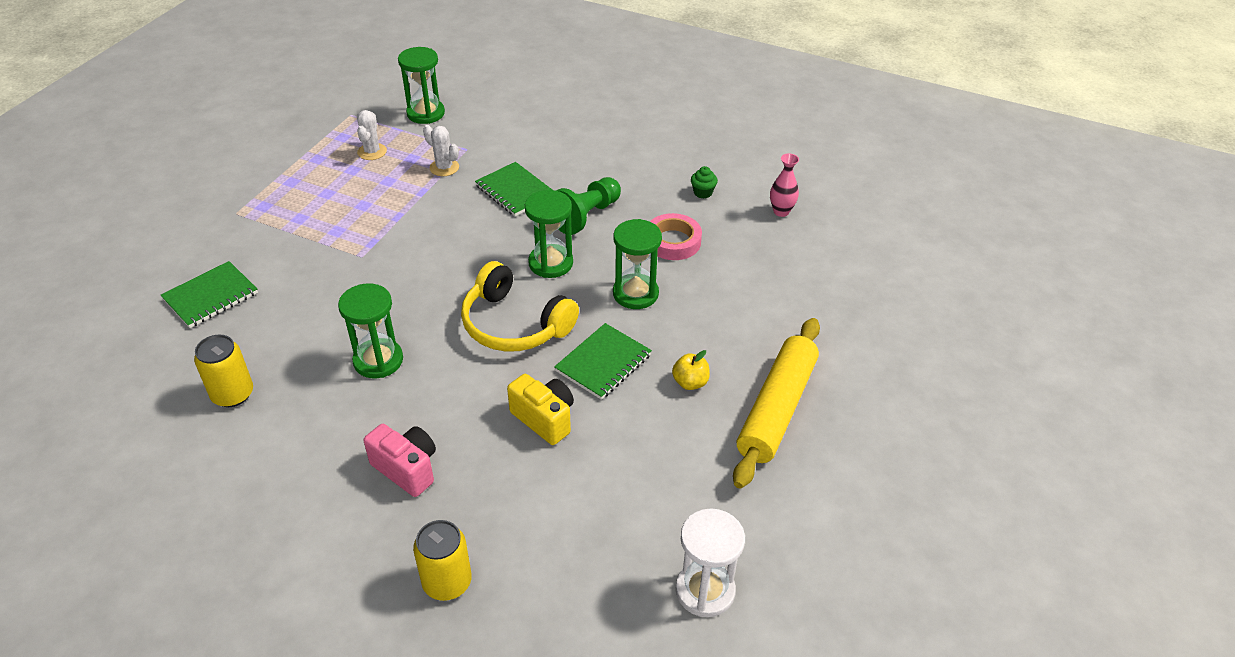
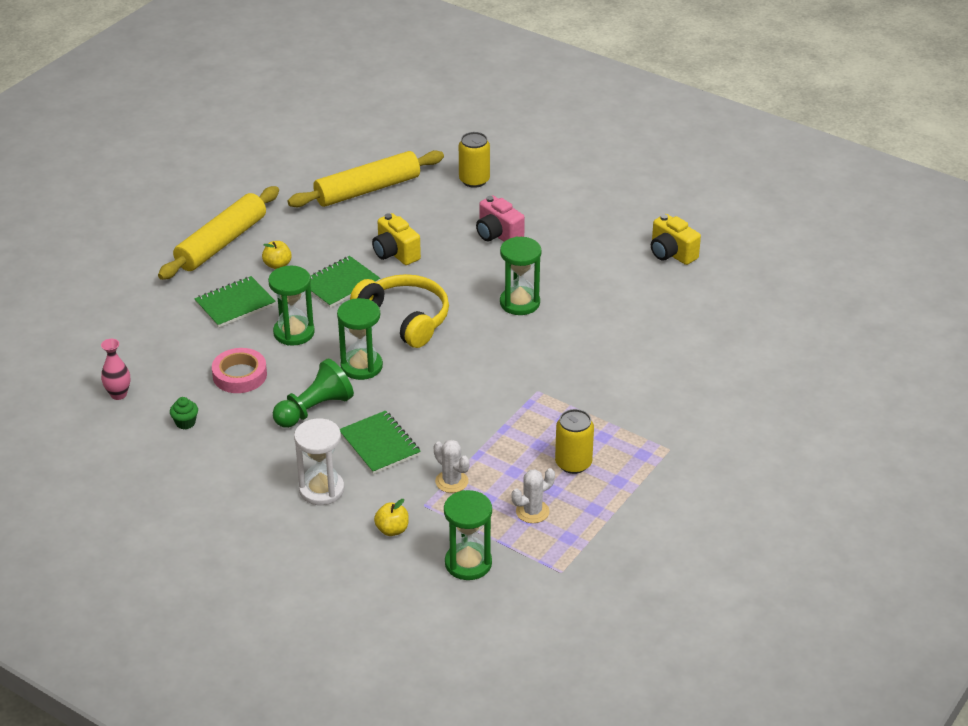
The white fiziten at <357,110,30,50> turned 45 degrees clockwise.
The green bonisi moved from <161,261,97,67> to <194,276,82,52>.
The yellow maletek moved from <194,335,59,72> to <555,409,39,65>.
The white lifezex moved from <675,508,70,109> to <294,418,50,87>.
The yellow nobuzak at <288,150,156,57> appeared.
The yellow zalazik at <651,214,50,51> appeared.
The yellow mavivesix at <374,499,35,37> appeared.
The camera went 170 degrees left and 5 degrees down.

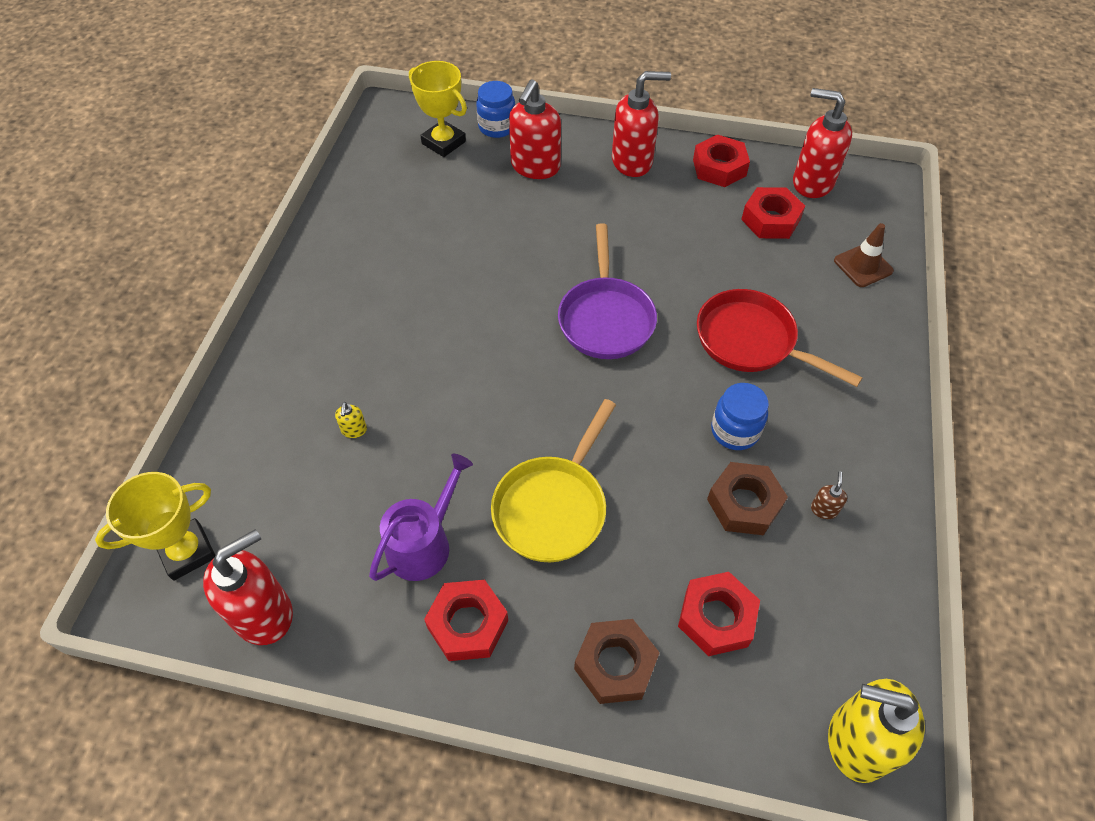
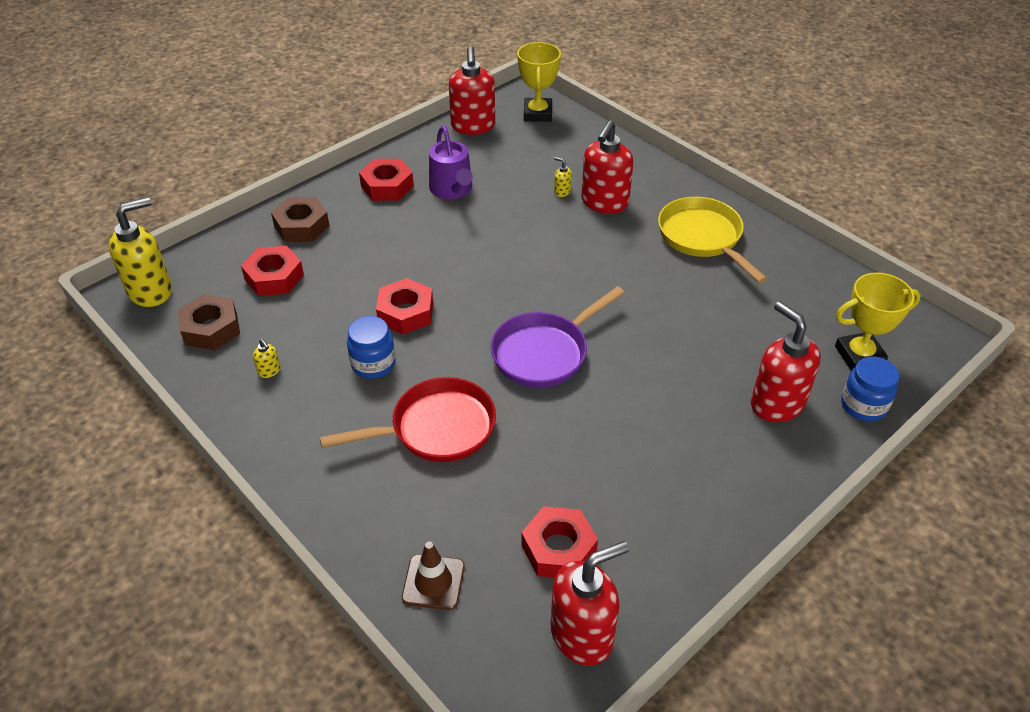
The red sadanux moved from <612,71,59,106> to <581,120,52,94>.
The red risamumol moved from <693,135,57,52> to <376,278,57,57>.
The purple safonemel at <558,223,99,136> turned 75 degrees counterclockwise.
The yellow safonemel moved from <491,399,125,163> to <658,197,109,86>.
The brown risamumol moved from <707,462,81,73> to <178,294,62,56>.
The brown sadanux at <811,471,36,48> became the yellow sadanux at <253,339,28,39>.
The camera went 125 degrees right and 10 degrees down.

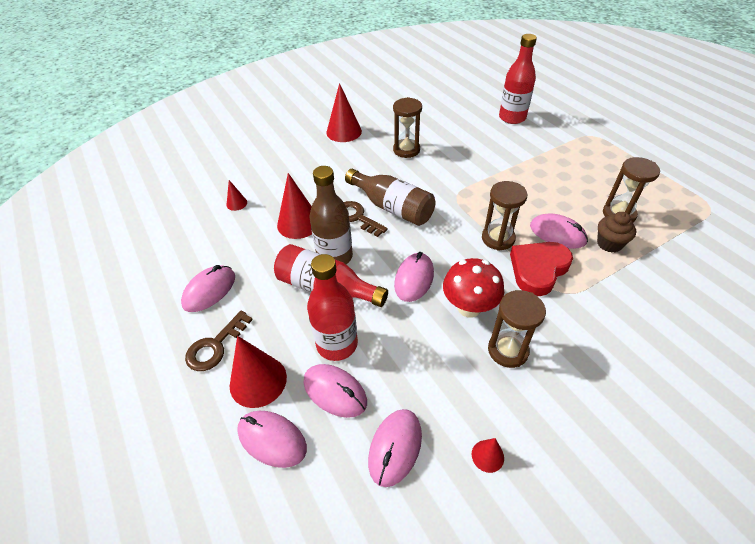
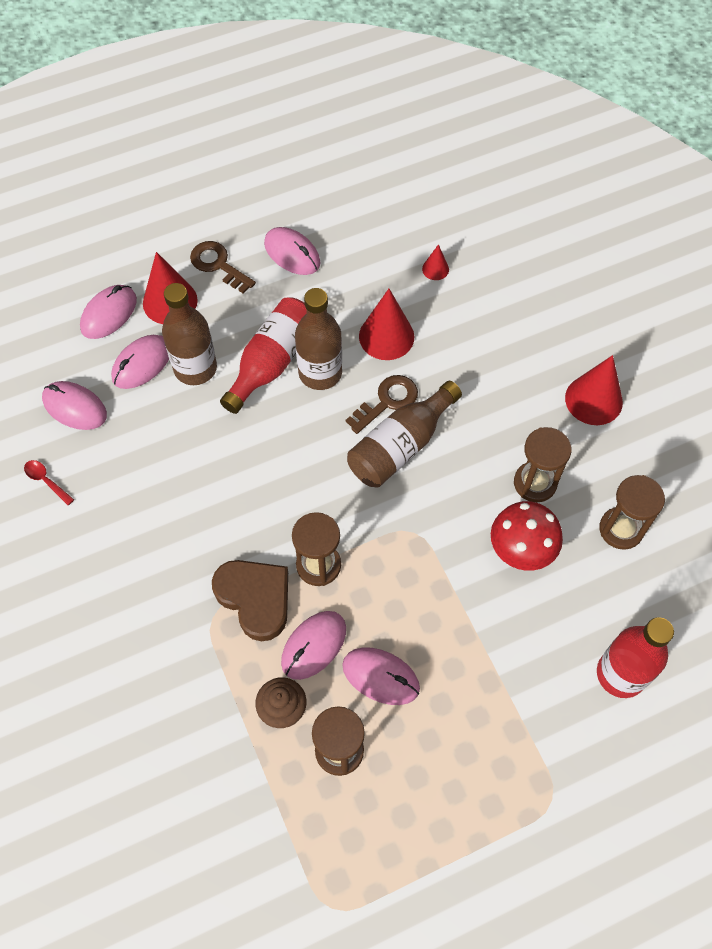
The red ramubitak at <510,242,63,54> became the brown ramubitak at <212,560,76,81>.
The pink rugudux moved from <394,252,40,50> to <342,647,78,58>.
The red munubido at <307,254,51,107> became the brown munubido at <162,283,55,102>.
The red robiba moved from <443,258,61,60> to <491,501,72,70>.
The brown lifezex moved from <488,290,58,78> to <599,475,66,75>.
The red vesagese at <472,438,32,35> was replaced by the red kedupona at <24,460,50,45>.
The camera went 95 degrees right and 15 degrees up.

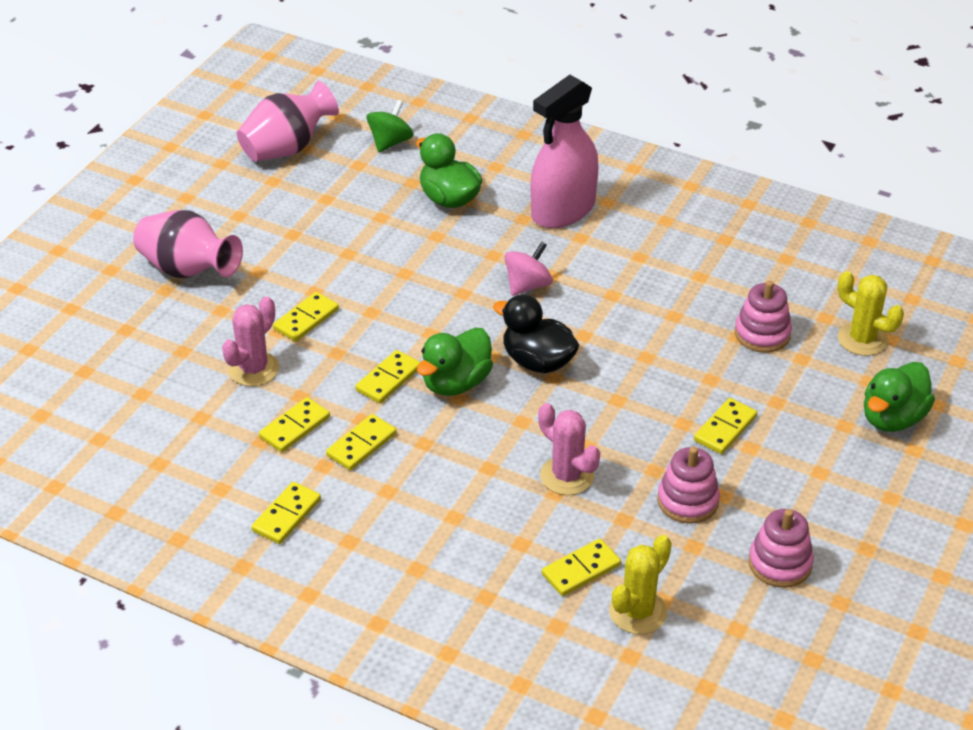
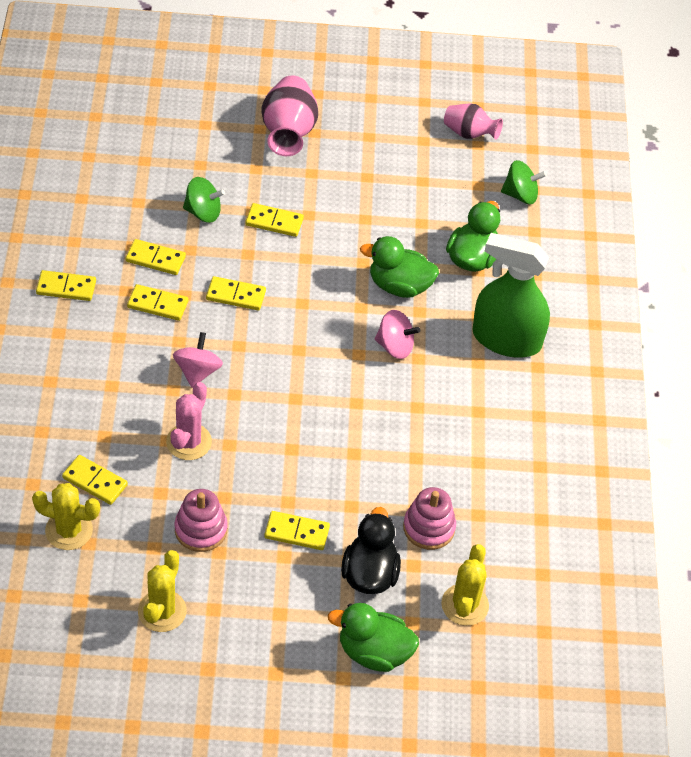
The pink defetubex at <531,75,68,153> became the green defetubex at <472,233,78,124>.
The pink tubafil at <237,81,102,80> changed to 0.63 times the size.
The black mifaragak moved from <493,294,86,79> to <341,507,60,87>.
The pink fiziten at <222,297,57,89> was replaced by the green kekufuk at <183,177,42,46>.
The green mifaragak moved from <417,328,76,68> to <360,236,79,62>.
The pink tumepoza at <749,509,65,79> was replaced by the yellow fiziten at <138,550,49,82>.
The pink kekufuk at <173,332,50,56> appeared.
The camera went 60 degrees right and 10 degrees up.

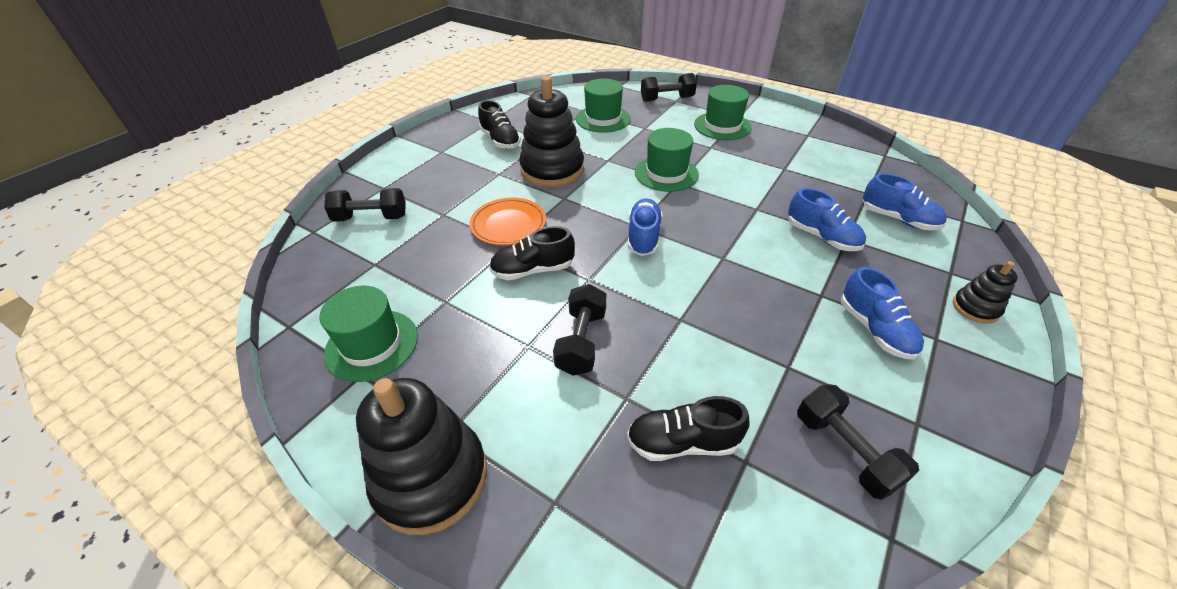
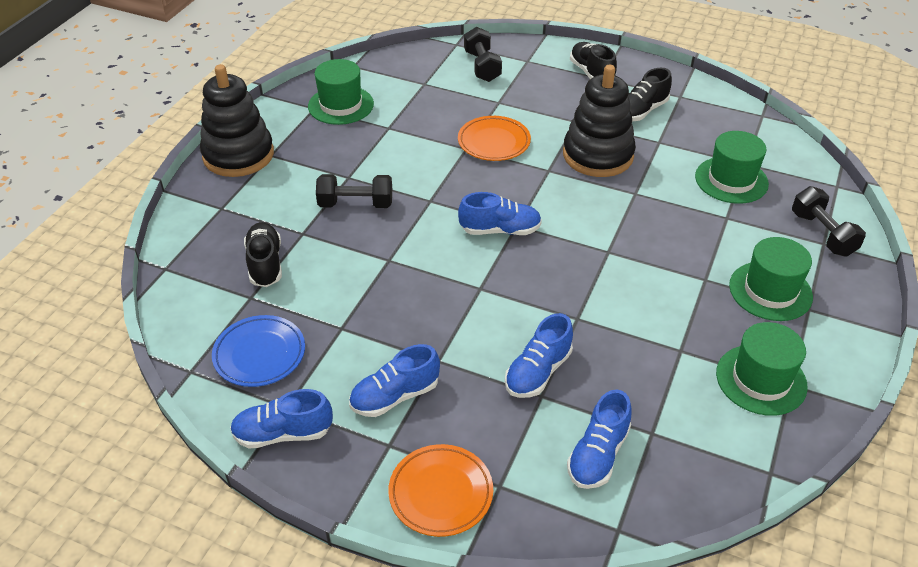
The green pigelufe moved from <635,128,64,64> to <716,322,92,94>.
The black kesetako moved from <489,226,86,54> to <570,42,47,37>.
The black tumepoza at <953,261,65,63> was replaced by the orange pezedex at <388,444,105,93>.
The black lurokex at <797,384,122,116> was replaced by the blue pezedex at <212,315,93,72>.
The blue kesetako at <230,389,103,60> appeared.
The camera went 80 degrees right and 0 degrees up.

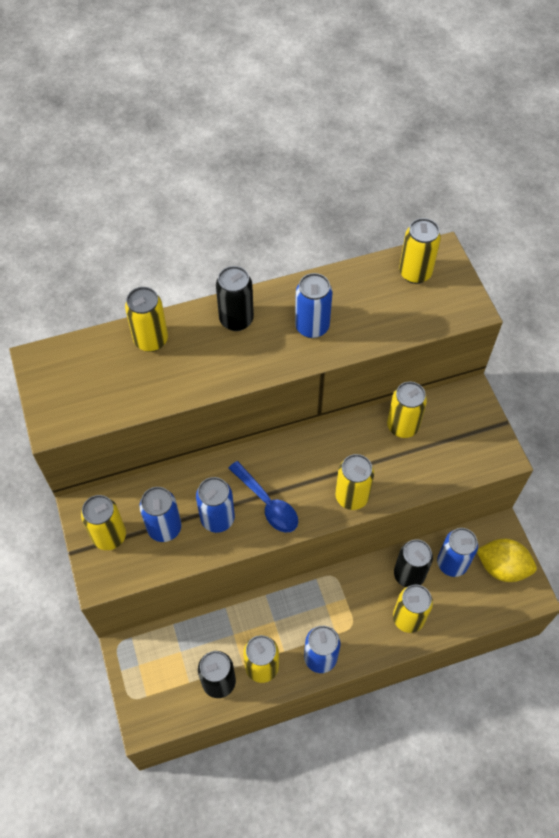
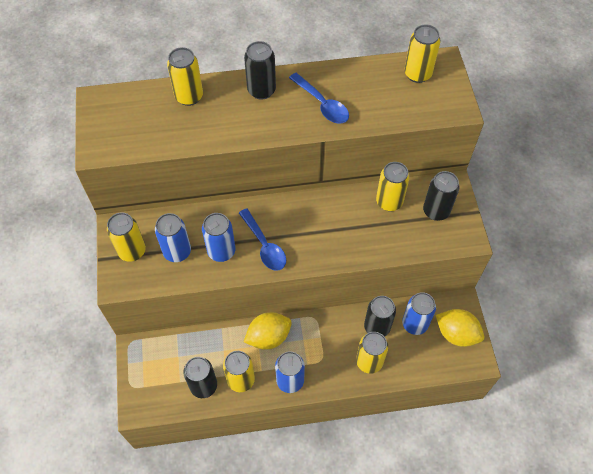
The blue maletek at <295,273,38,65> was replaced by the blue kedupona at <289,73,60,51>.
The yellow maletek at <335,454,39,56> disappeared.
The black maletek at <423,171,36,50> appeared.
The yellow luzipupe at <244,312,48,38> appeared.
The camera went 10 degrees right and 0 degrees up.

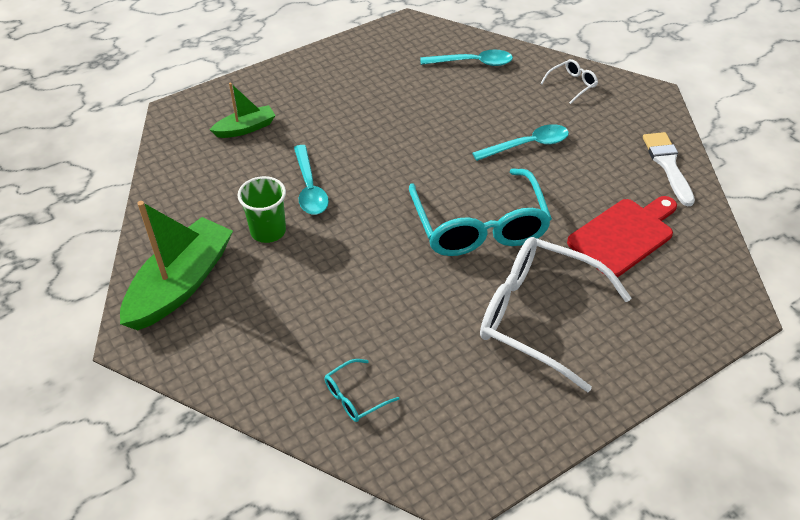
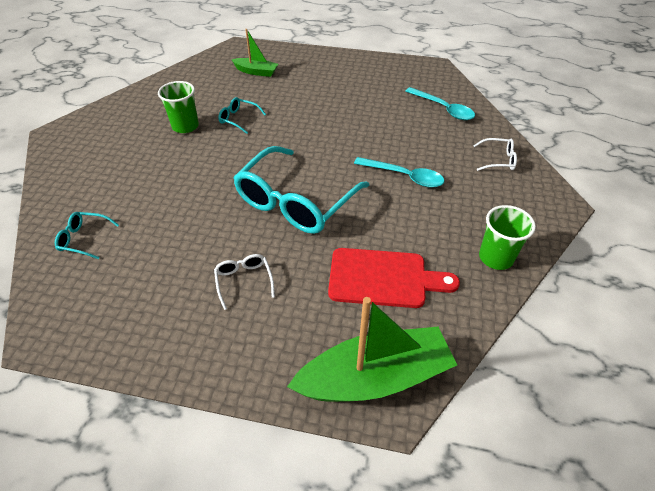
The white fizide at <643,132,52,74> was replaced by the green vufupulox at <479,205,57,65>.
The turquoise kedupona at <294,145,35,70> was replaced by the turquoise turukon at <218,97,48,37>.
The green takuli moved from <120,201,113,129> to <287,297,170,105>.
The white turukon at <480,237,151,155> changed to 0.42 times the size.
The camera went 45 degrees right and 0 degrees up.

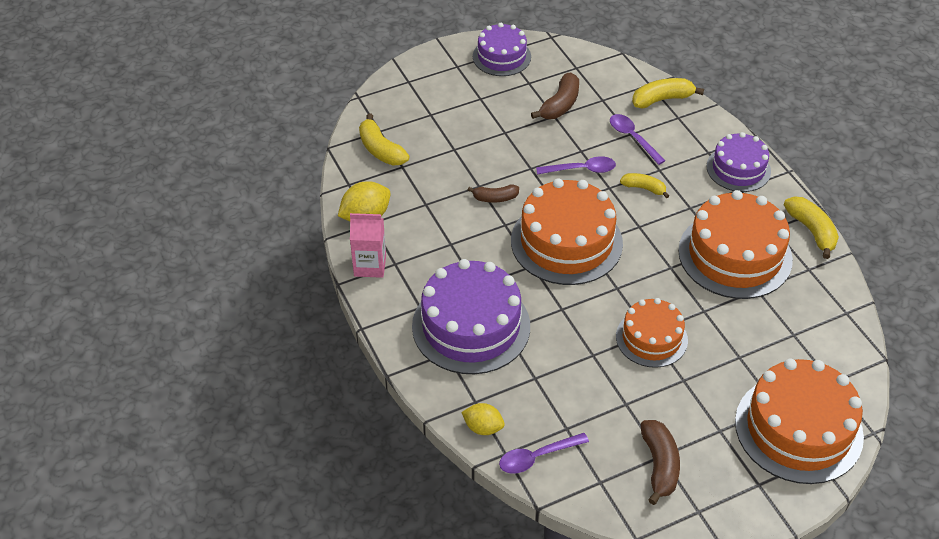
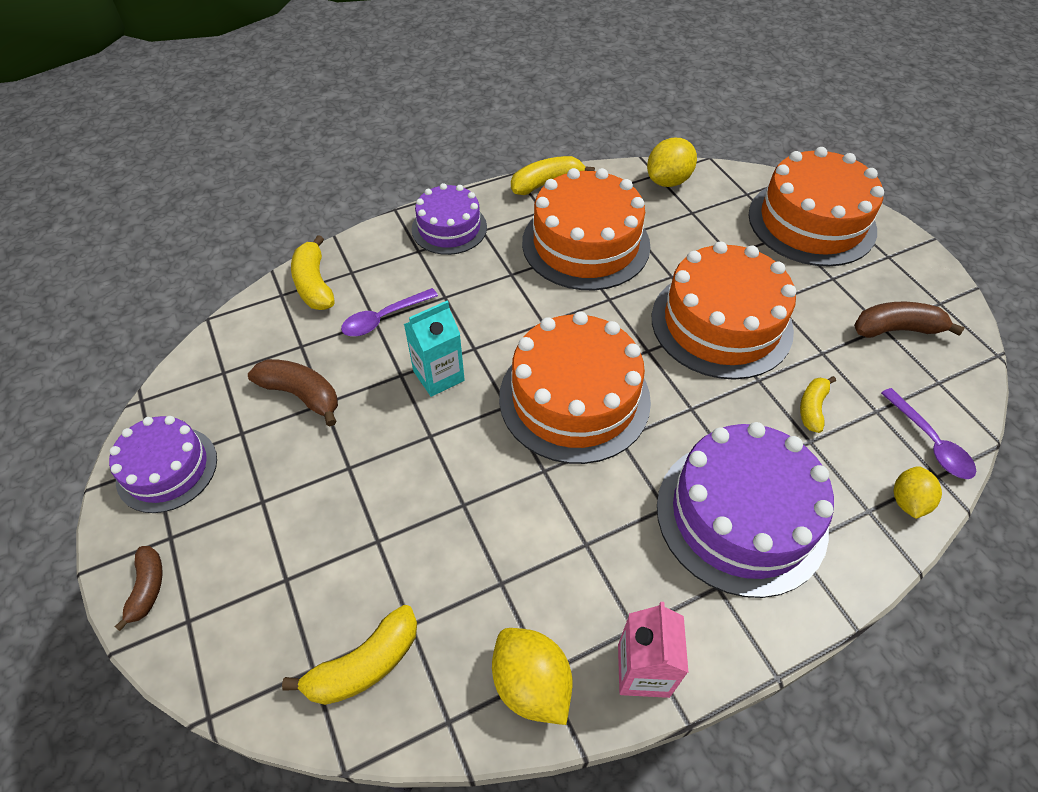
The purple kedupona at <536,156,80,19> was replaced by the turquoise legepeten at <404,301,61,96>.
The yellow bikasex moved from <620,173,49,25> to <800,376,36,57>.
The brown bikasex moved from <468,185,51,18> to <114,546,48,85>.
The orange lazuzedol at <616,298,72,70> changed to 1.66 times the size.
The yellow luzipupe at <647,138,50,49> appeared.
The camera went 90 degrees left and 5 degrees up.

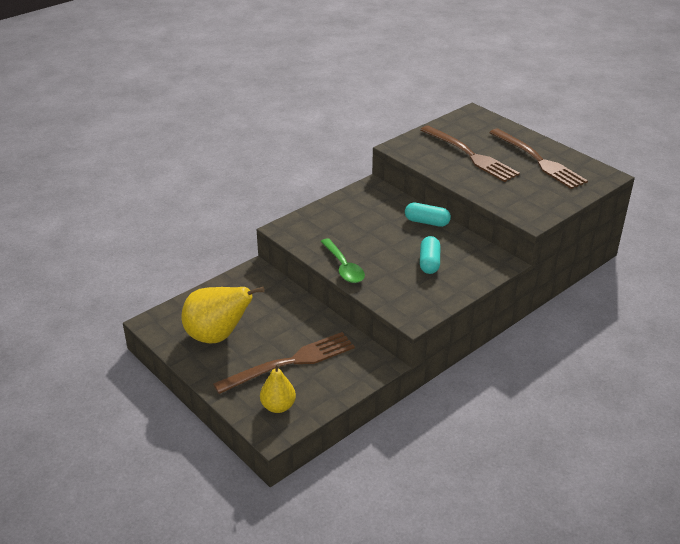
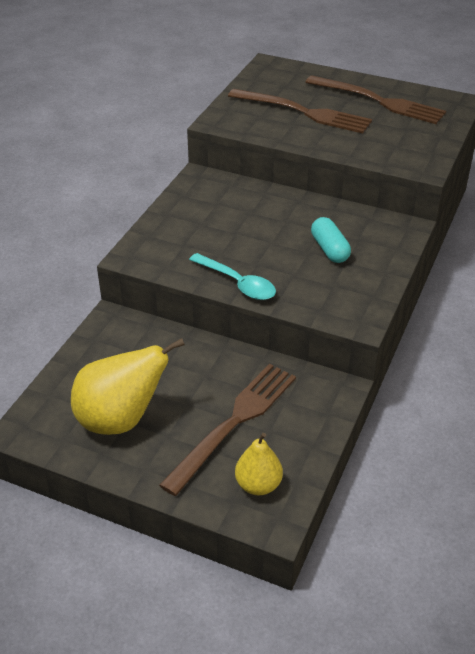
The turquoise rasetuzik at <405,203,46,24> disappeared.
The green kedupona at <320,238,45,45> became the turquoise kedupona at <189,253,87,47>.
The camera went 25 degrees left and 5 degrees up.

